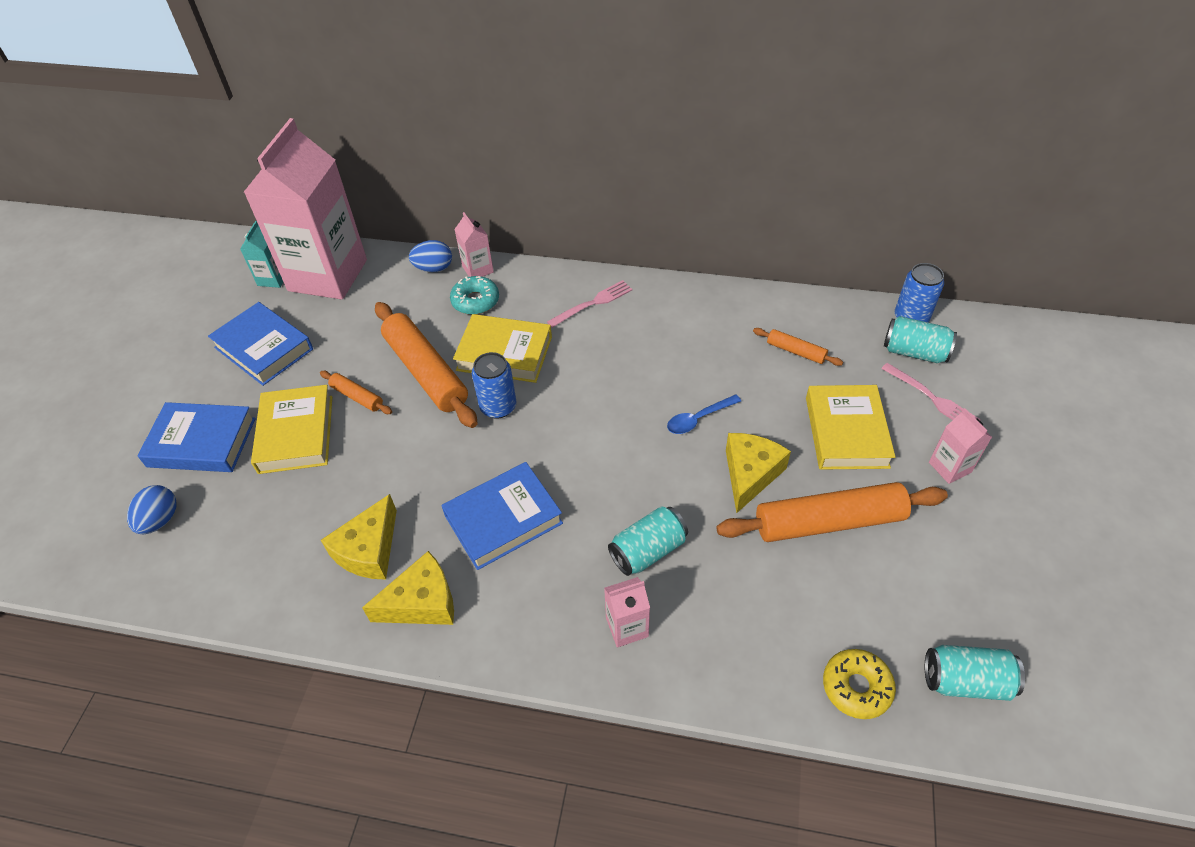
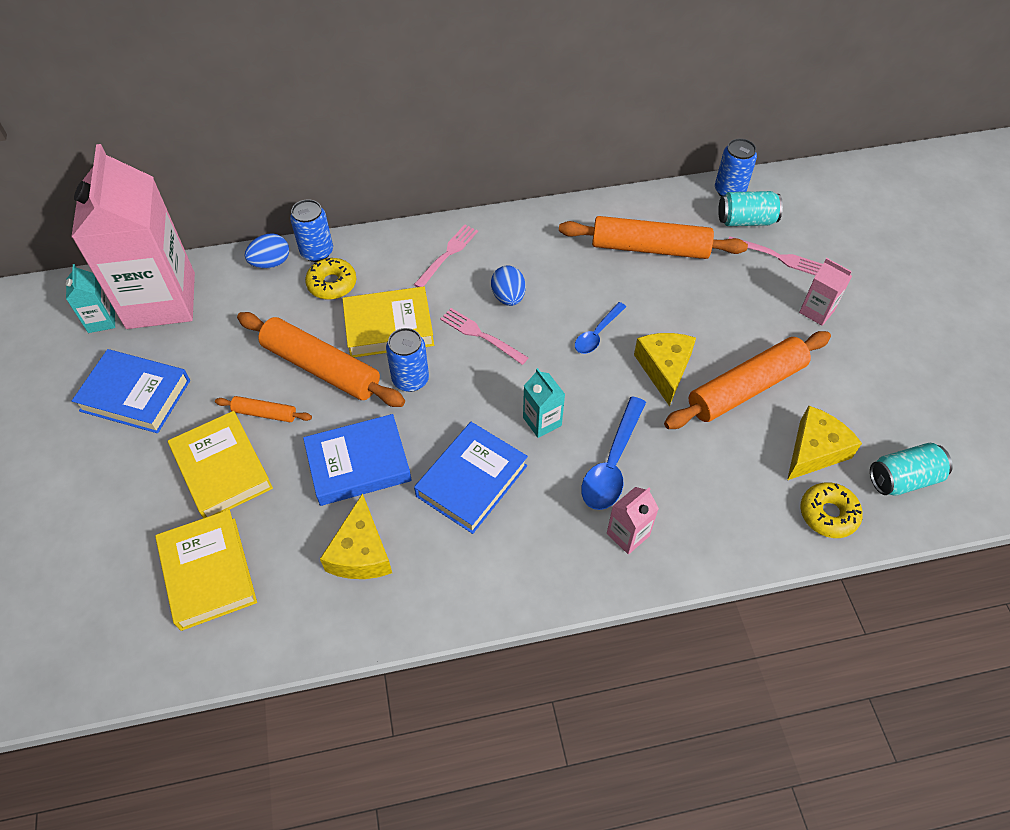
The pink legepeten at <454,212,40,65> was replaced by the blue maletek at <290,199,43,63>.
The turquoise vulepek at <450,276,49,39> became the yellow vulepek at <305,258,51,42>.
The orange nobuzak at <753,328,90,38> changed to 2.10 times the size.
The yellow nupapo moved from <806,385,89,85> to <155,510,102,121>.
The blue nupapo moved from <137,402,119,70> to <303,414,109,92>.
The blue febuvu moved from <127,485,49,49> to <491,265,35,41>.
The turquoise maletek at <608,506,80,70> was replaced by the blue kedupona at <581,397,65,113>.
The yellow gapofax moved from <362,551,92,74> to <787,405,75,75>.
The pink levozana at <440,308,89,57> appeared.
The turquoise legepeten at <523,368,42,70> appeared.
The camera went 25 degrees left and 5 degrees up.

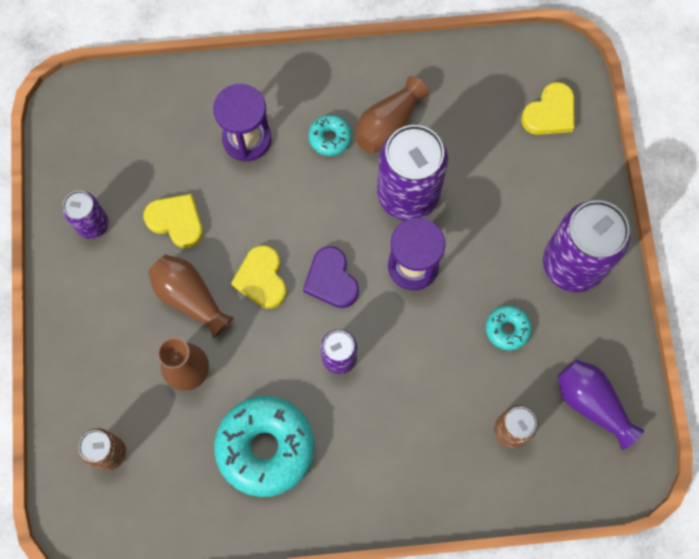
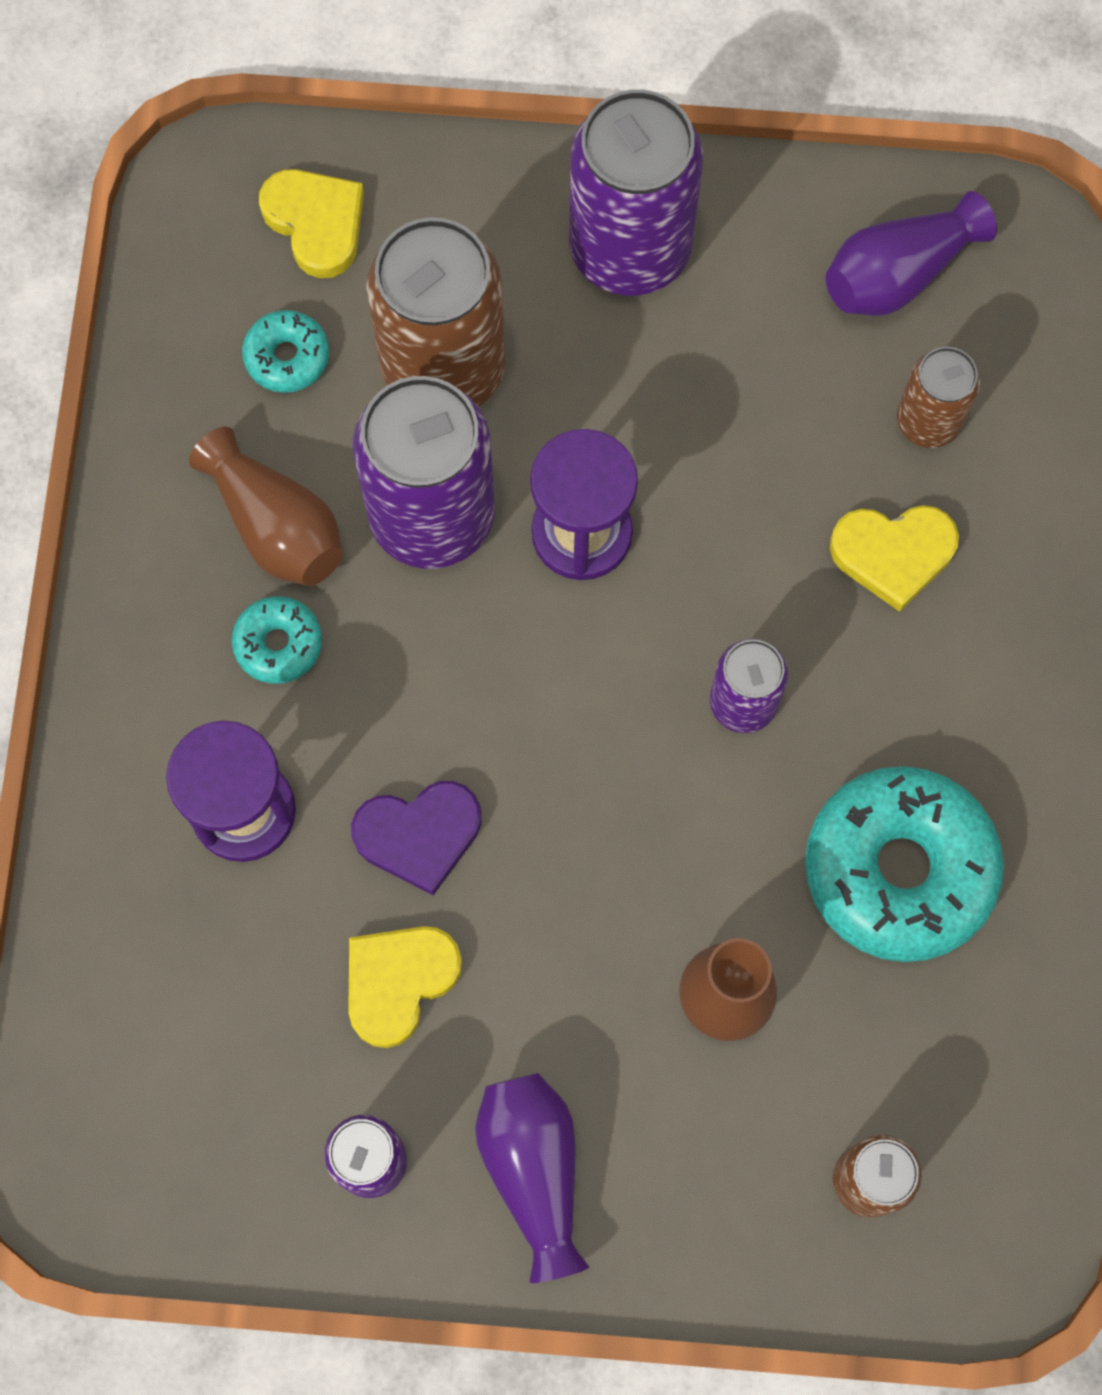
The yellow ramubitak moved from <231,245,56,64> to <830,505,129,107>.
The purple ramubitak moved from <303,246,56,62> to <351,781,130,114>.
The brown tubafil at <148,255,86,83> disappeared.
The turquoise vulepek moved from <486,306,46,44> to <242,310,87,83>.
The brown maletek at <366,218,139,189> appeared.
The purple tubafil at <475,1073,114,210> appeared.
The camera went 80 degrees left and 0 degrees up.

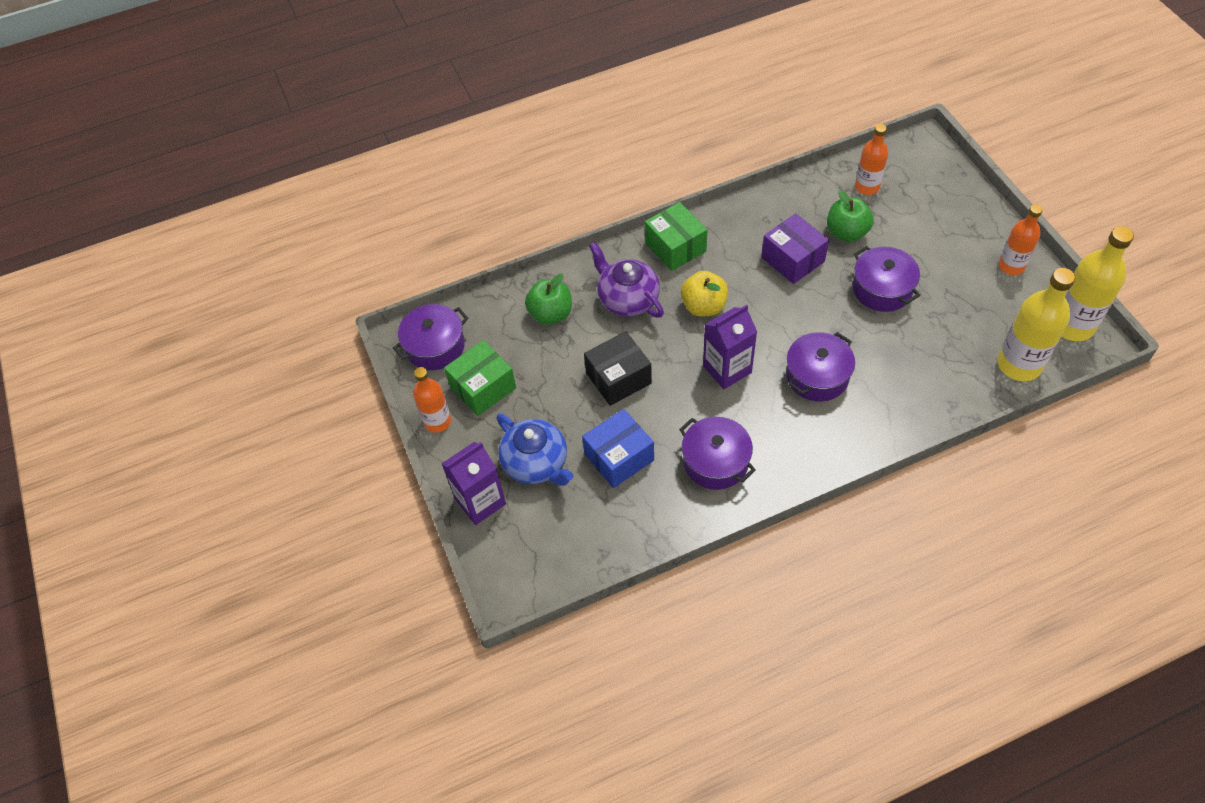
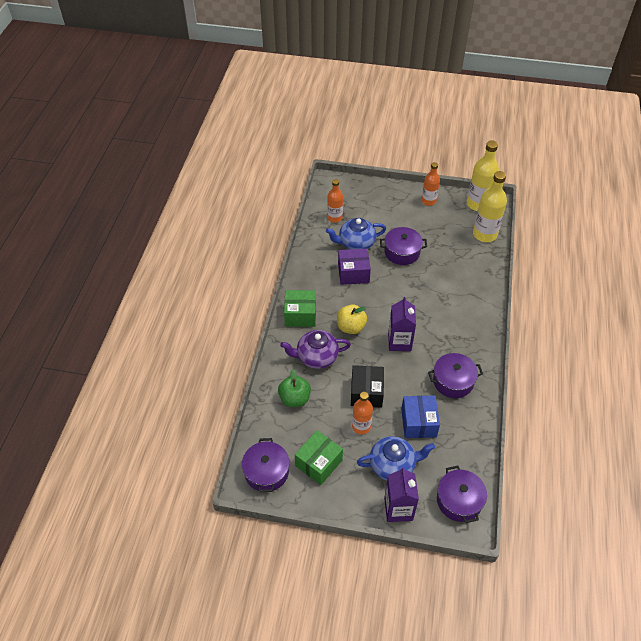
The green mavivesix at <827,190,47,52> was replaced by the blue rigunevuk at <326,218,60,31>.
The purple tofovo moved from <786,332,69,70> to <437,465,50,58>.
The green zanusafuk at <444,340,72,76> turned 45 degrees clockwise.
The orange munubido moved from <413,367,38,66> to <352,392,21,42>.
The camera went 60 degrees left and 5 degrees down.

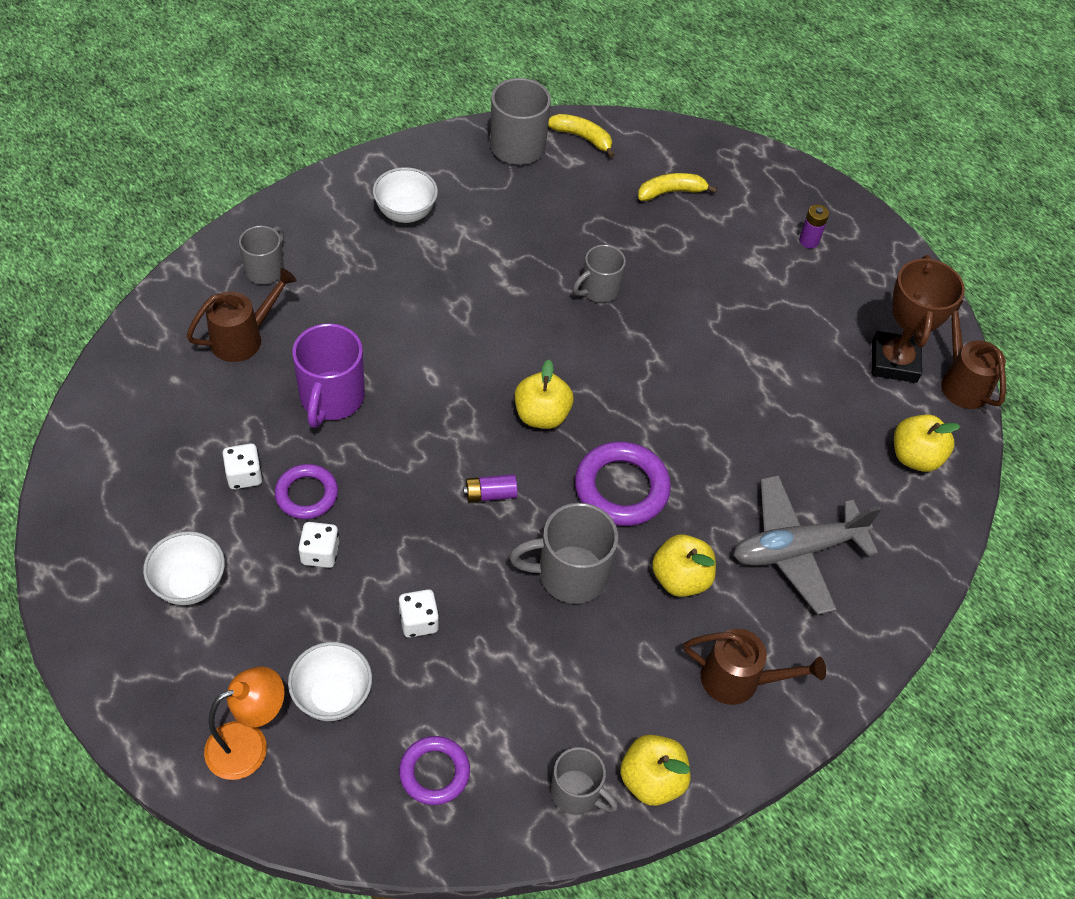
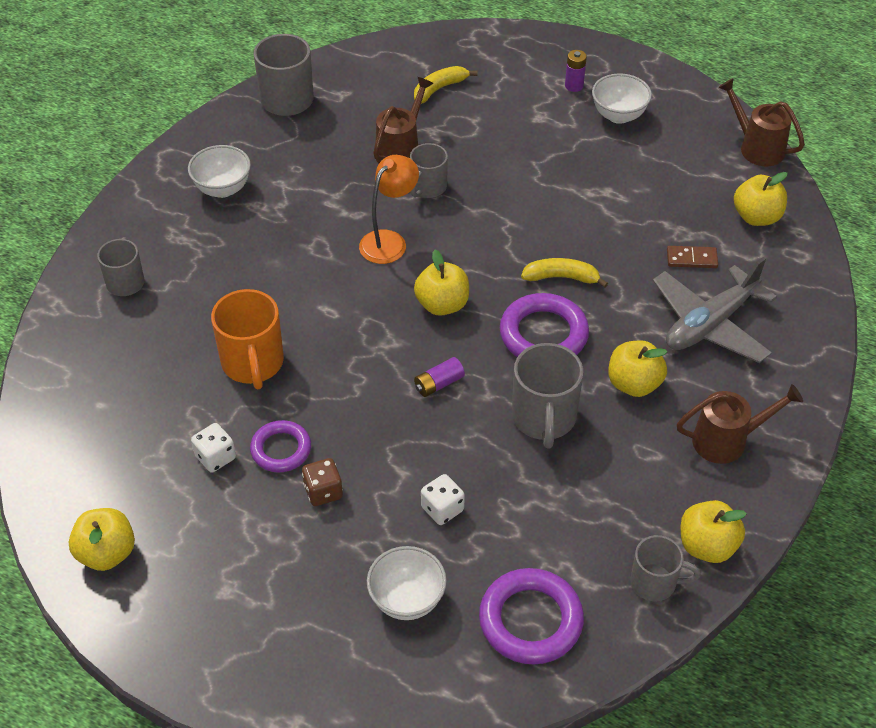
The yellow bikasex moved from <548,114,66,44> to <521,258,87,29>.
The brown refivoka at <872,255,93,128> disappeared.
The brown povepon moved from <186,268,111,94> to <373,77,60,87>.
The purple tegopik at <292,323,73,105> became the orange tegopik at <211,289,73,101>.
The grey tegopik at <509,503,109,101> turned 60 degrees counterclockwise.
The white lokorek at <298,522,41,46> became the brown lokorek at <302,458,41,48>.
The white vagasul moved from <143,531,82,74> to <592,74,60,50>.
The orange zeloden moved from <204,667,81,113> to <359,155,60,109>.
The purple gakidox at <399,736,71,69> changed to 1.56 times the size.
The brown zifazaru at <667,246,51,22> appeared.
The yellow mavivesix at <69,508,66,63> appeared.
The camera went 20 degrees left and 5 degrees down.

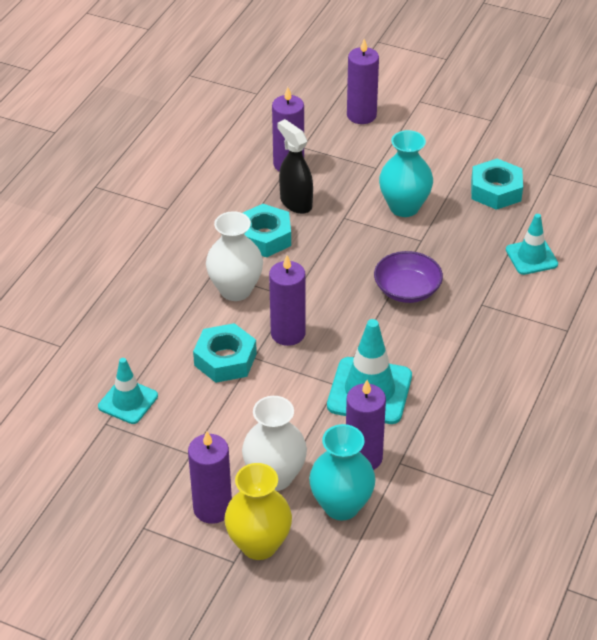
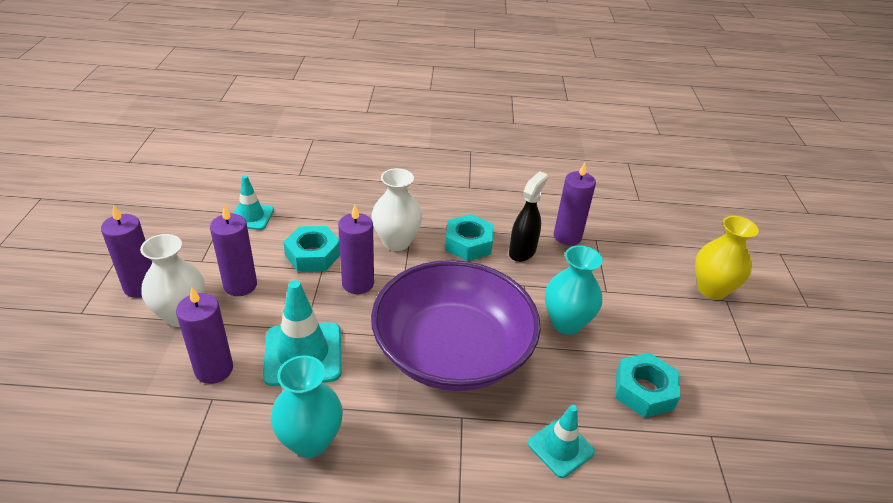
The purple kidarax moved from <347,39,32,85> to <210,205,47,91>.
The purple vagasul at <374,251,69,52> changed to 2.28 times the size.
The turquoise tubafil moved from <309,424,67,97> to <271,356,72,102>.
The yellow tubafil moved from <224,463,68,97> to <695,216,64,84>.
The camera went 65 degrees right and 5 degrees down.

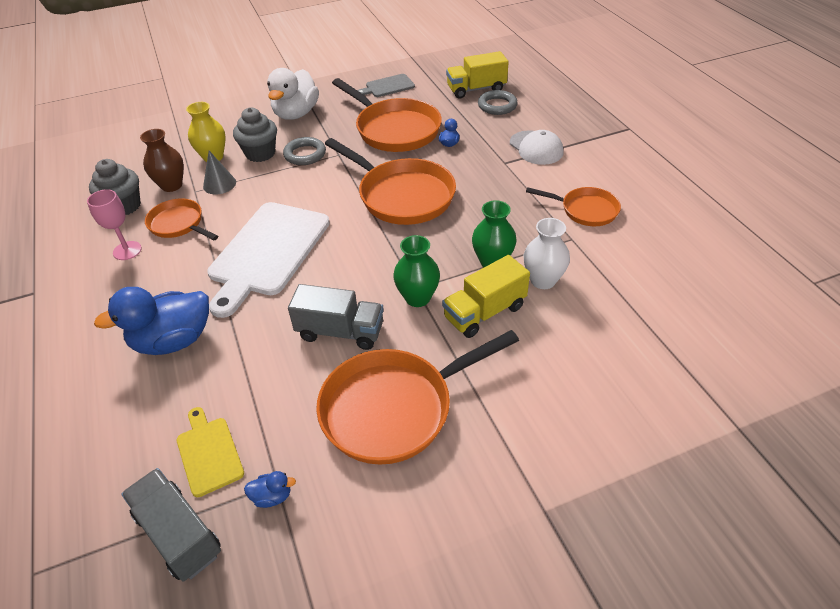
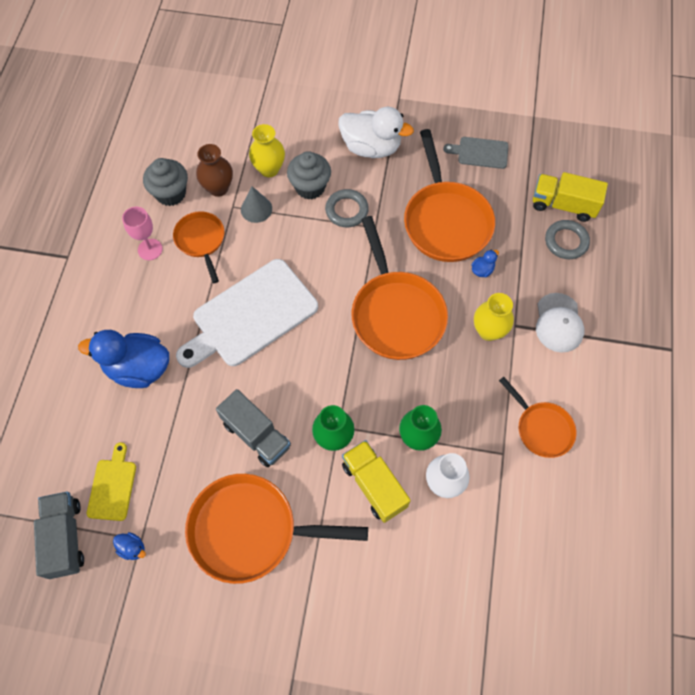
The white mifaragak at <267,68,52,52> turned 120 degrees counterclockwise.
The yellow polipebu at <442,255,88,83> turned 60 degrees clockwise.
The yellow tubafil at <474,293,40,48> appeared.
The camera went 30 degrees right and 20 degrees up.

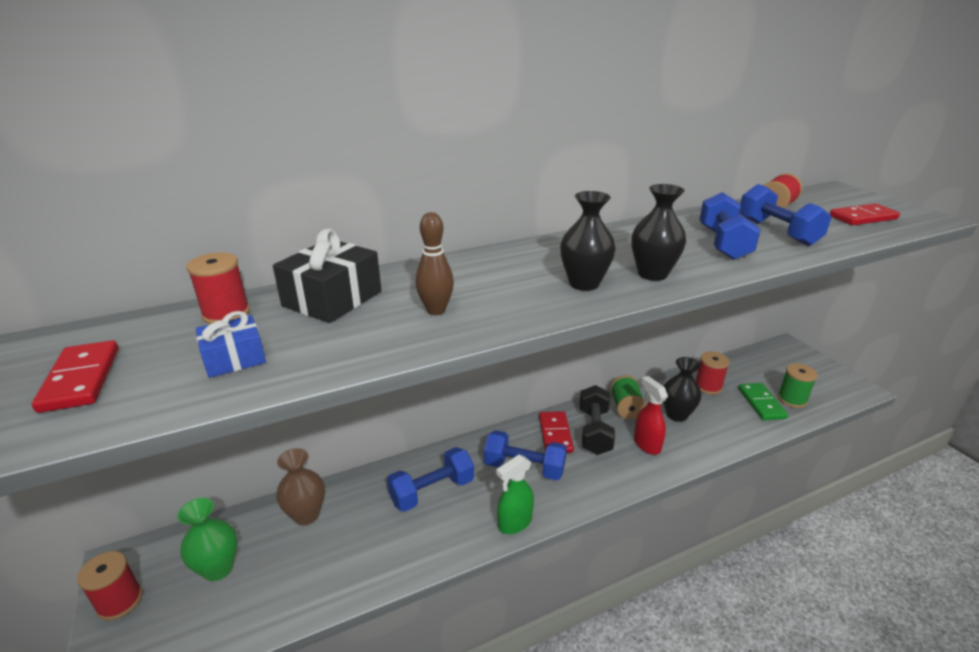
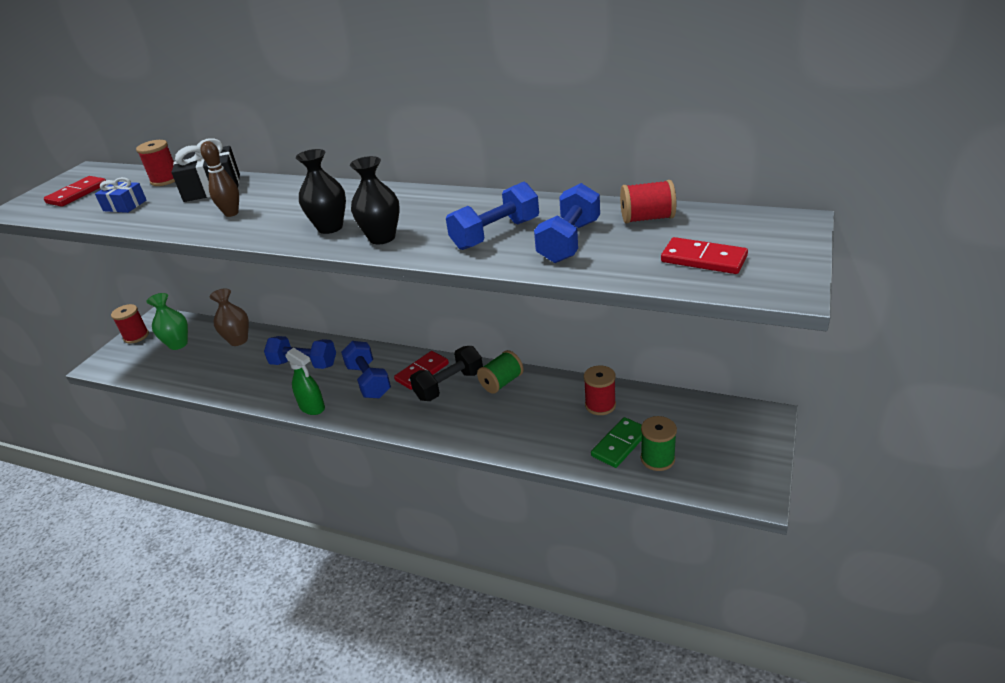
The black tubafil at <663,357,38,65> disappeared.
The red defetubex at <634,376,34,79> disappeared.
The green defetubex at <496,455,38,79> turned 150 degrees counterclockwise.
The camera went 50 degrees right and 5 degrees up.

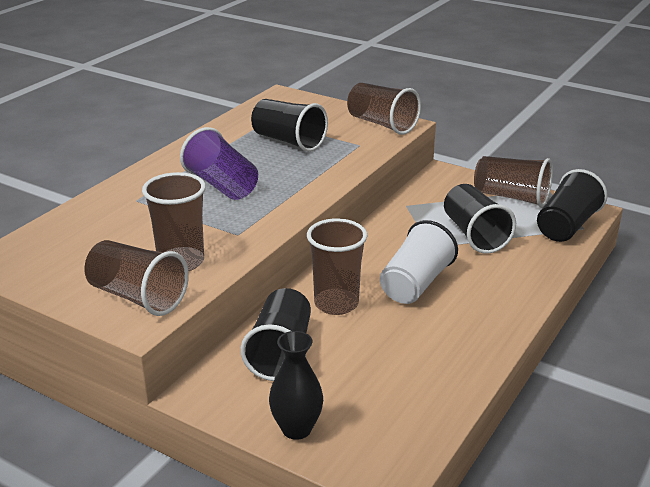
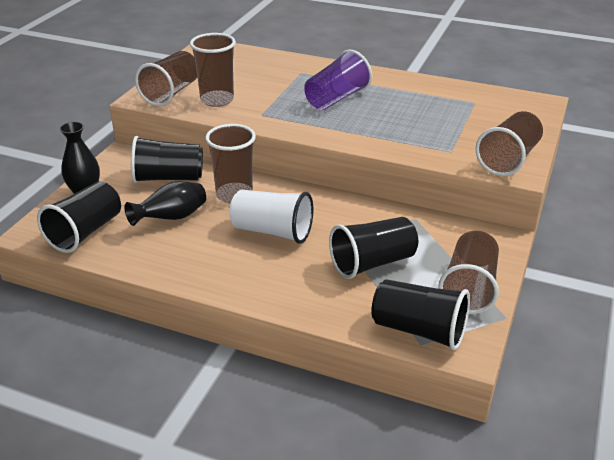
The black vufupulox moved from <251,99,77,53> to <37,181,84,72>.
The black tubafil at <124,181,82,45> appeared.
The camera went 80 degrees right and 5 degrees up.

